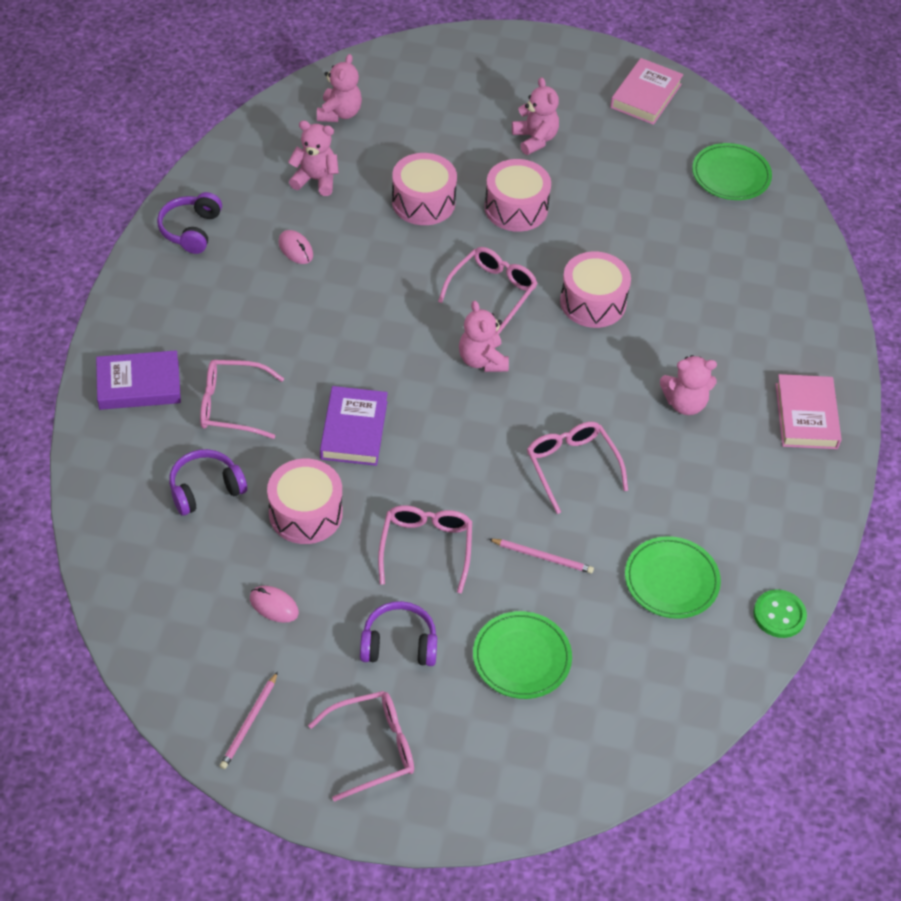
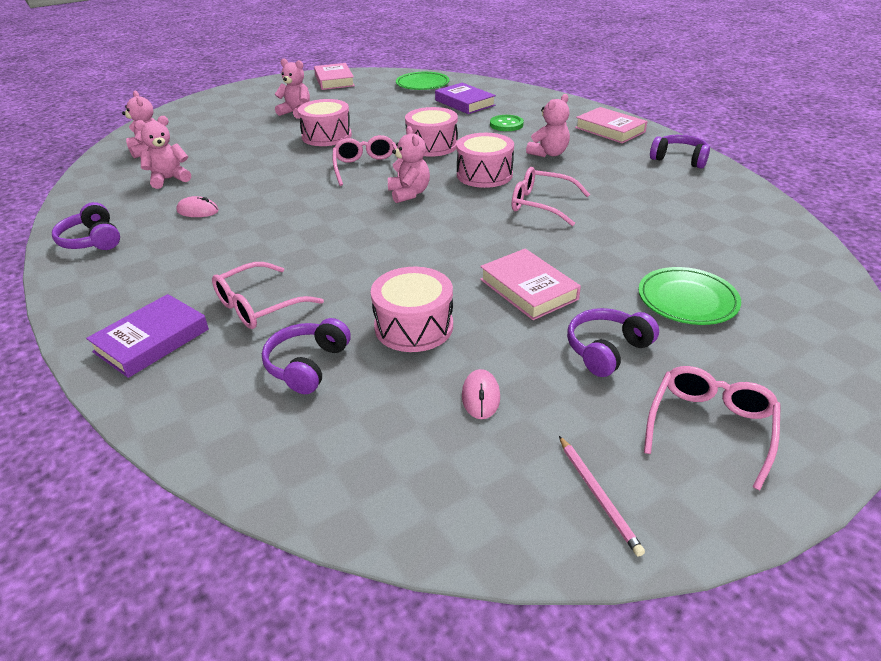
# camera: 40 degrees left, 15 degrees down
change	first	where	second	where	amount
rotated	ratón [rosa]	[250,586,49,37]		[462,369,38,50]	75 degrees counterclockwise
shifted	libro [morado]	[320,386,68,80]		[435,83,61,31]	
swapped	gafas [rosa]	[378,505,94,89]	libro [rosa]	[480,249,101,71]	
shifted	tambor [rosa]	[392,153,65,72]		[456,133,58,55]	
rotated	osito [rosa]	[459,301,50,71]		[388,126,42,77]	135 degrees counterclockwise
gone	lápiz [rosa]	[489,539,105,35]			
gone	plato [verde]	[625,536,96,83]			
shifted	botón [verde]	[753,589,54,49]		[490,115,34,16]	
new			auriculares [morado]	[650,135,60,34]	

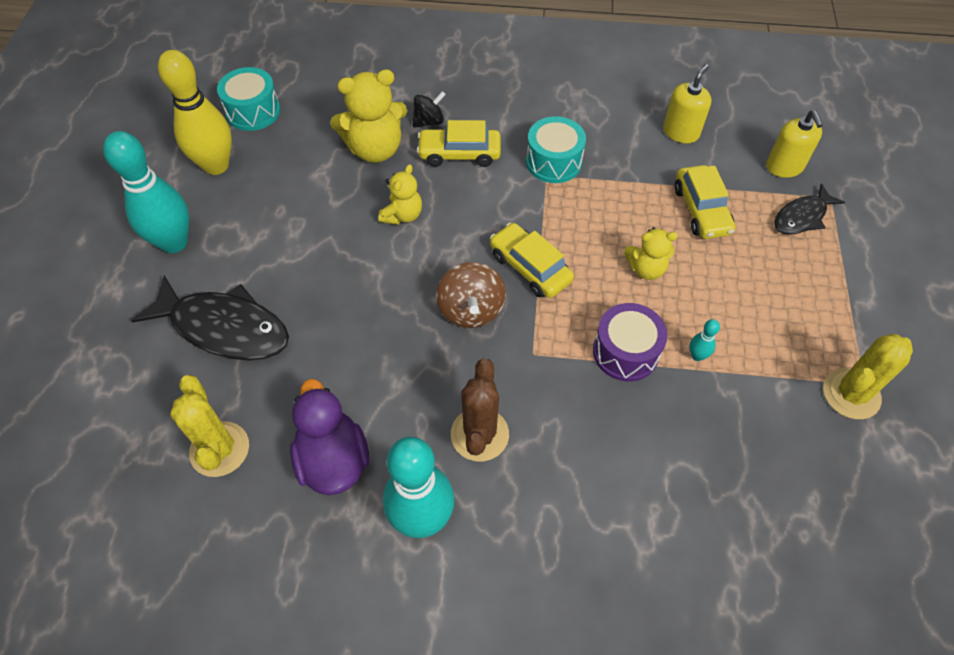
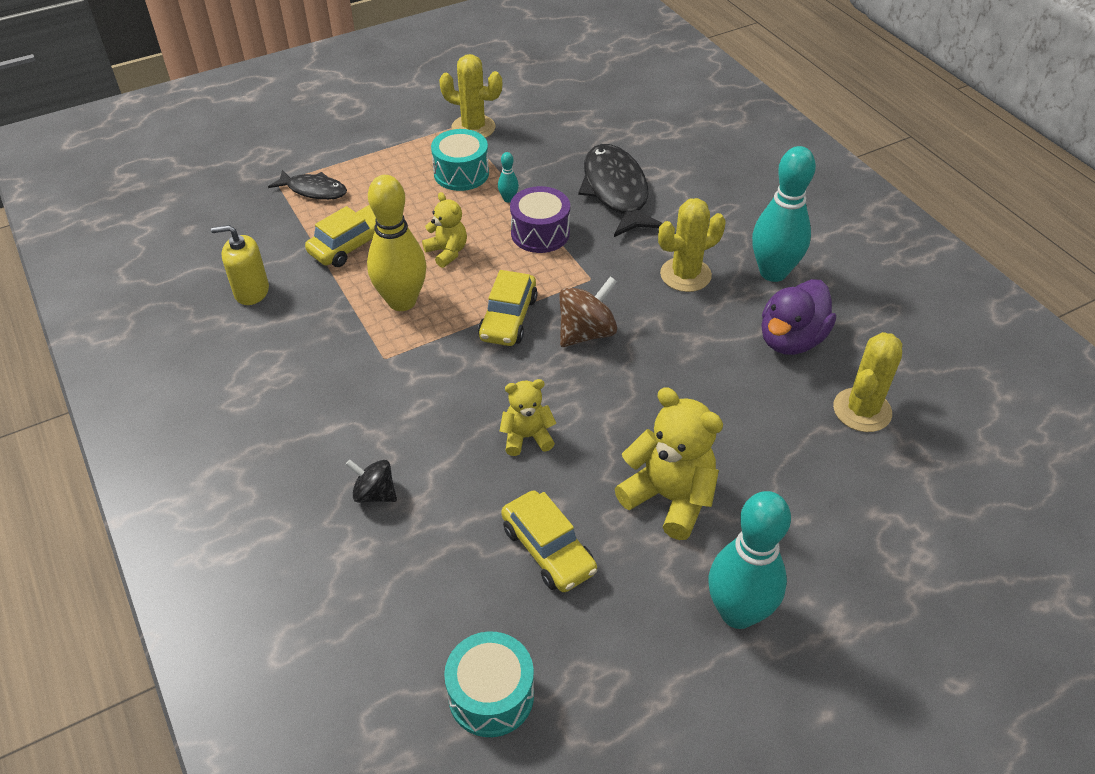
# camera: 125 degrees left, 10 degrees down
change	first	where	second	where	amount
shifted	pez [negro]	[131,275,158,85]		[578,144,85,93]	
shifted	bolo [amarillo]	[158,50,74,125]		[367,175,60,136]	
shifted	osito [amarillo]	[330,69,77,94]		[615,387,108,153]	
shifted	coche [amarillo]	[417,120,84,47]		[501,490,96,102]	
repainted	cactus [marrón]	[451,359,58,102]	cactus [amarillo]	[658,198,68,94]	
shifted	tambor [turquesa]	[526,116,60,67]		[431,129,58,62]	
gone	dispensador de jabón [amarillo]	[766,110,57,68]			

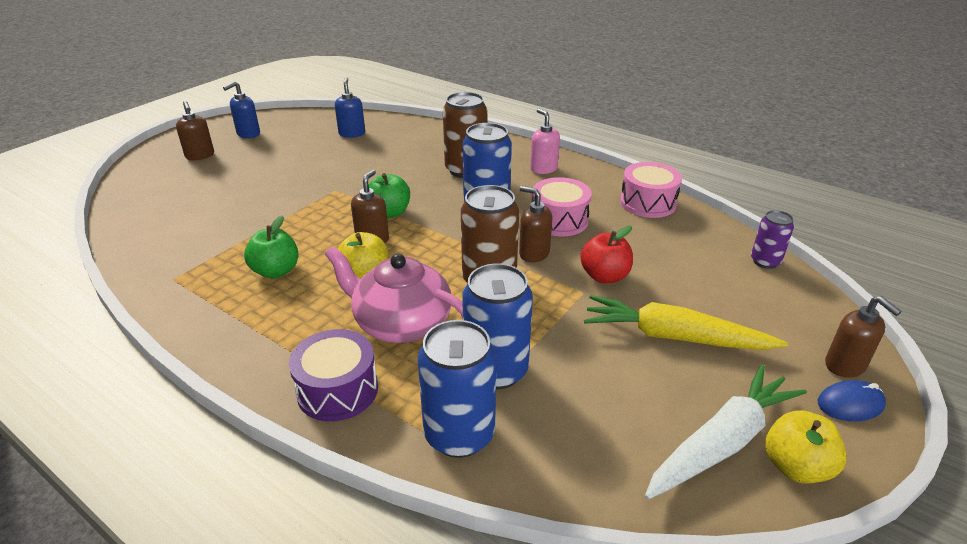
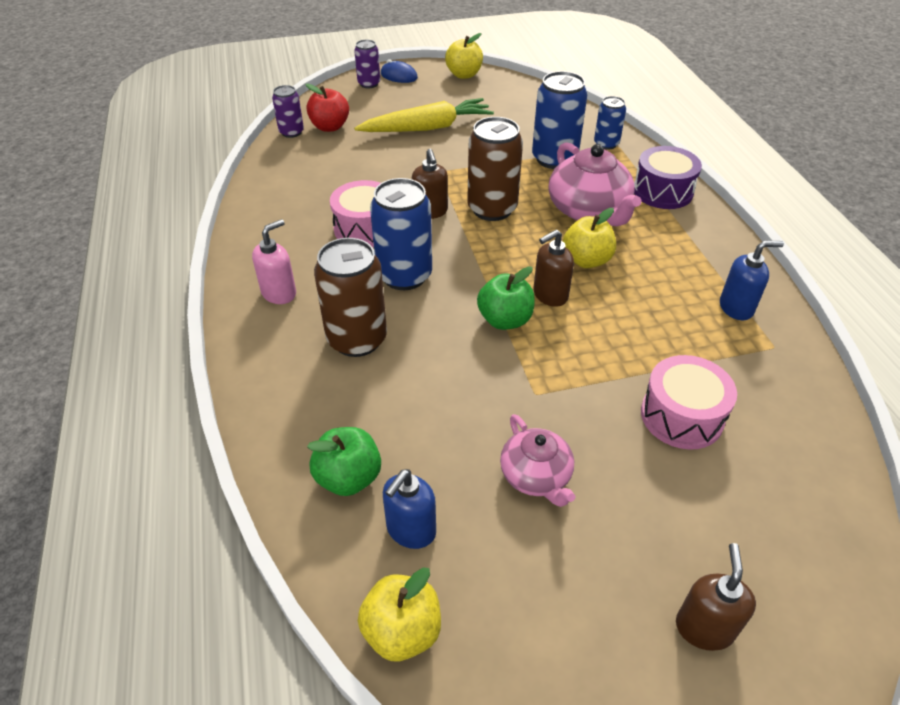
# camera: 140 degrees left, 10 degrees up
change	first	where	second	where	amount
shifted	dispensador de jabón [azul]	[223,81,37,57]		[720,240,64,80]	
shifted	manzana [verde]	[244,215,55,63]		[307,427,74,69]	
scaled	lata [azul]	[418,320,78,138]		[594,96,32,54]	x0.57
rotated	dispensador de jabón [rosa]	[530,109,30,65]		[252,219,44,85]	150 degrees counterclockwise
shifted	manzana [rojo]	[580,226,53,57]		[305,84,44,48]	
rotated	zanahoria [amarillo]	[584,295,204,55]		[354,98,140,34]	75 degrees counterclockwise
shifted	tambor [rosa]	[620,162,62,56]		[641,355,96,95]	
gone	zanahoria [blanco]	[645,364,162,136]			
swapped	dispensador de jabón [marrón]	[825,296,77,82]	lata [morado]	[354,39,26,49]	
new			manzana [amarillo]	[358,568,83,93]	
new			tetera [rosa]	[500,414,75,93]	

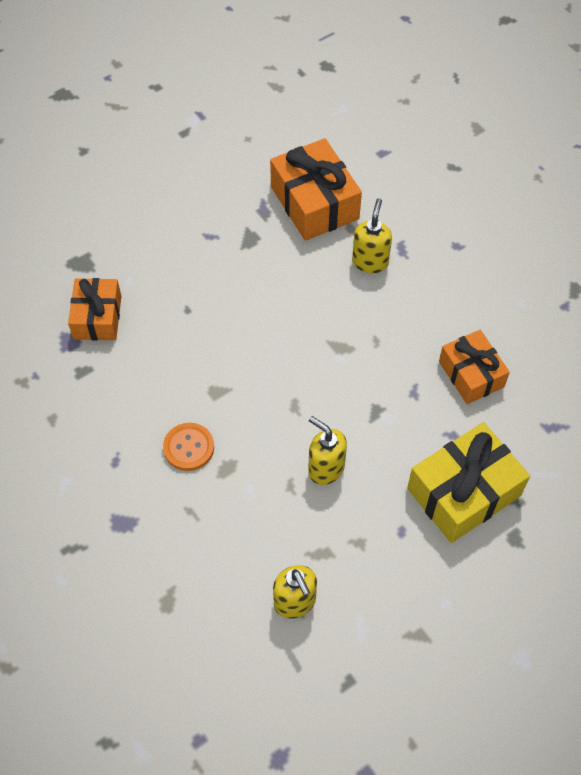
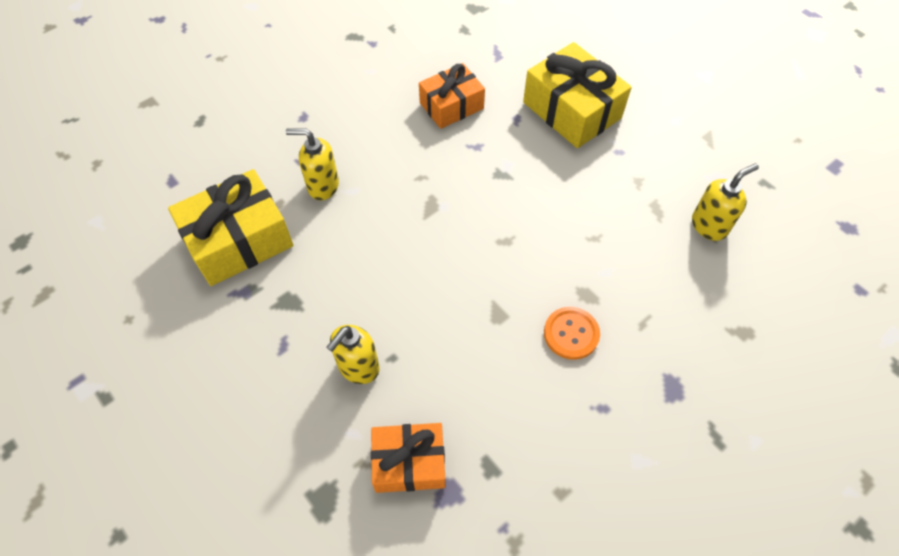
# camera: 95 degrees left, 0 degrees up
change	first	where	second	where	amount
repainted	regalo [naranja]	[270,138,92,103]	regalo [amarillo]	[168,169,125,117]	
shifted	dispensador de jabón [amarillo]	[308,416,39,69]		[326,325,54,59]	

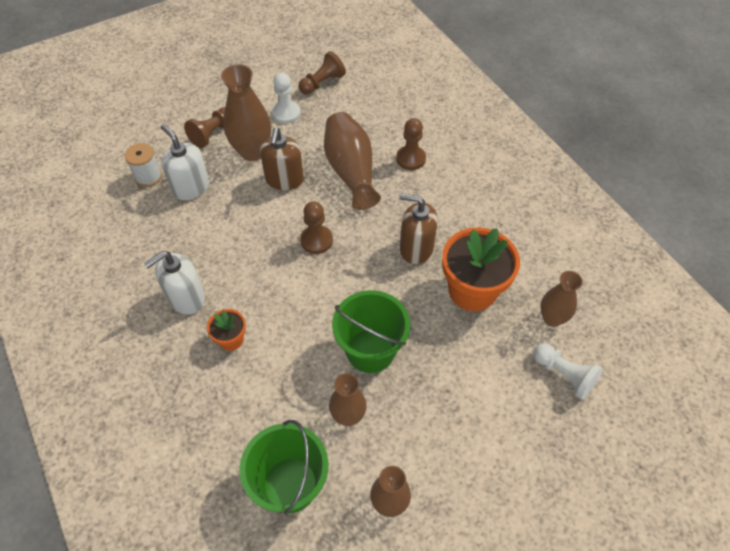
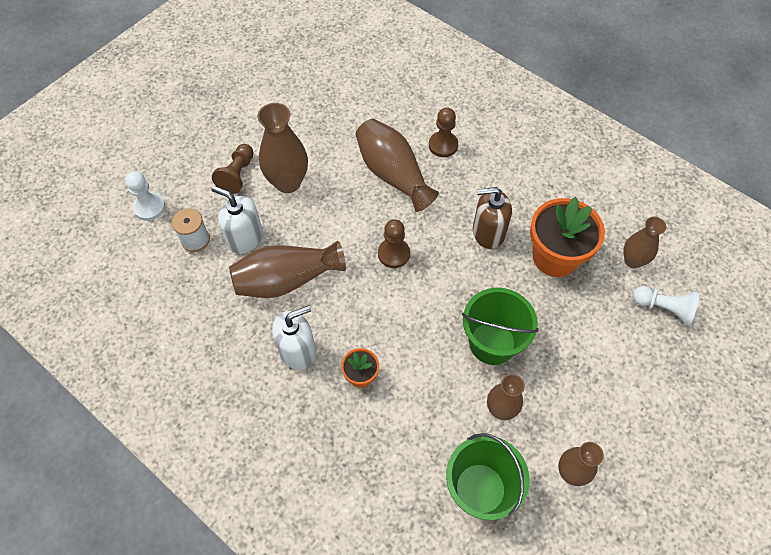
# camera: 20 degrees left, 5 degrees up
change	first	where	second	where	amount
rotated	dispensador de jabón [blanco]	[144,251,61,63]		[272,305,44,65]	150 degrees counterclockwise
gone	dispensador de jabón [marrón]	[260,127,44,63]			
shifted	peón [blanco]	[272,72,29,52]		[125,171,40,50]	
gone	peón [marrón]	[299,51,47,43]			
new			florero [marrón]	[229,241,117,57]	

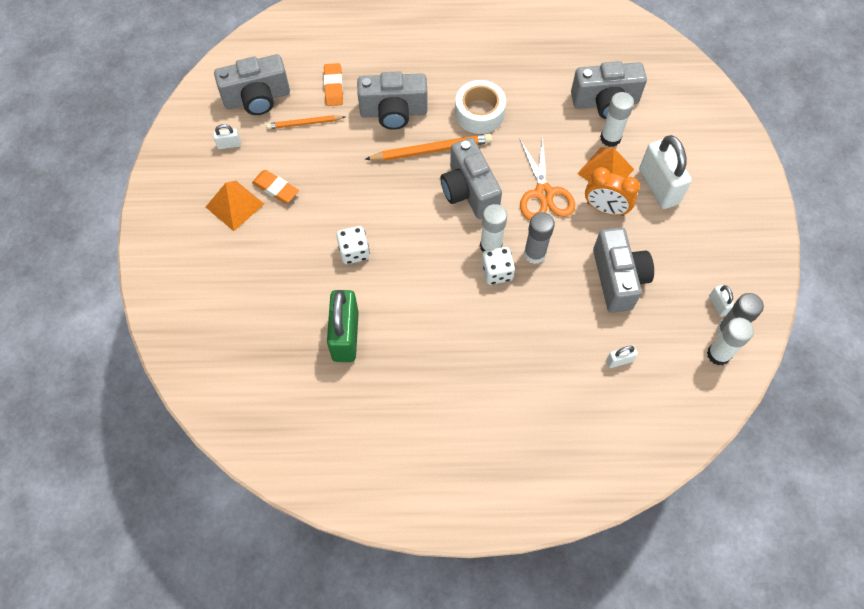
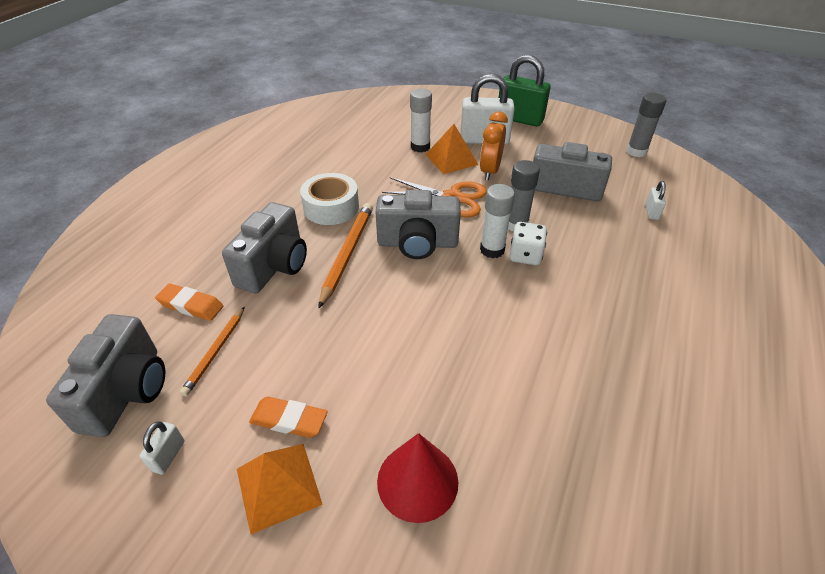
# camera: 65 degrees left, 20 degrees down
change	first	where	second	where	amount
rotated	goma de borrar [naranja]	[252,170,47,33]		[249,397,79,41]	45 degrees clockwise
shifted	candado [verde]	[327,290,32,72]		[499,55,52,72]	
gone	dado [blanco]	[336,226,34,38]			
gone	cámara [gris]	[571,61,76,58]			
rotated	despertador [naranja]	[585,167,55,49]		[480,111,28,69]	150 degrees clockwise
gone	barra de pegamento [blanco]	[707,317,47,48]			
gone	candado [blanco]	[709,285,25,32]			
new			cono [rojo]	[377,433,81,90]	

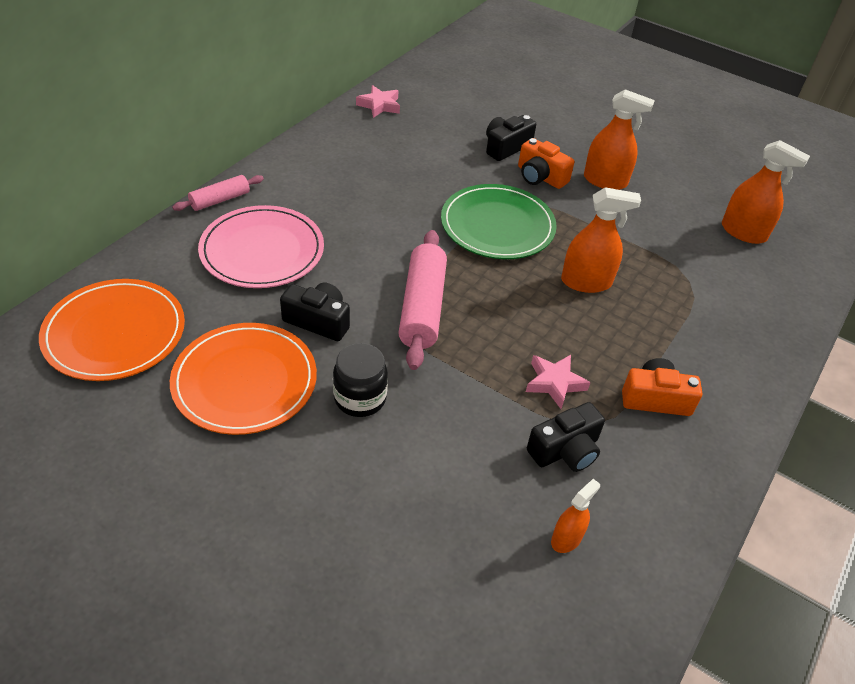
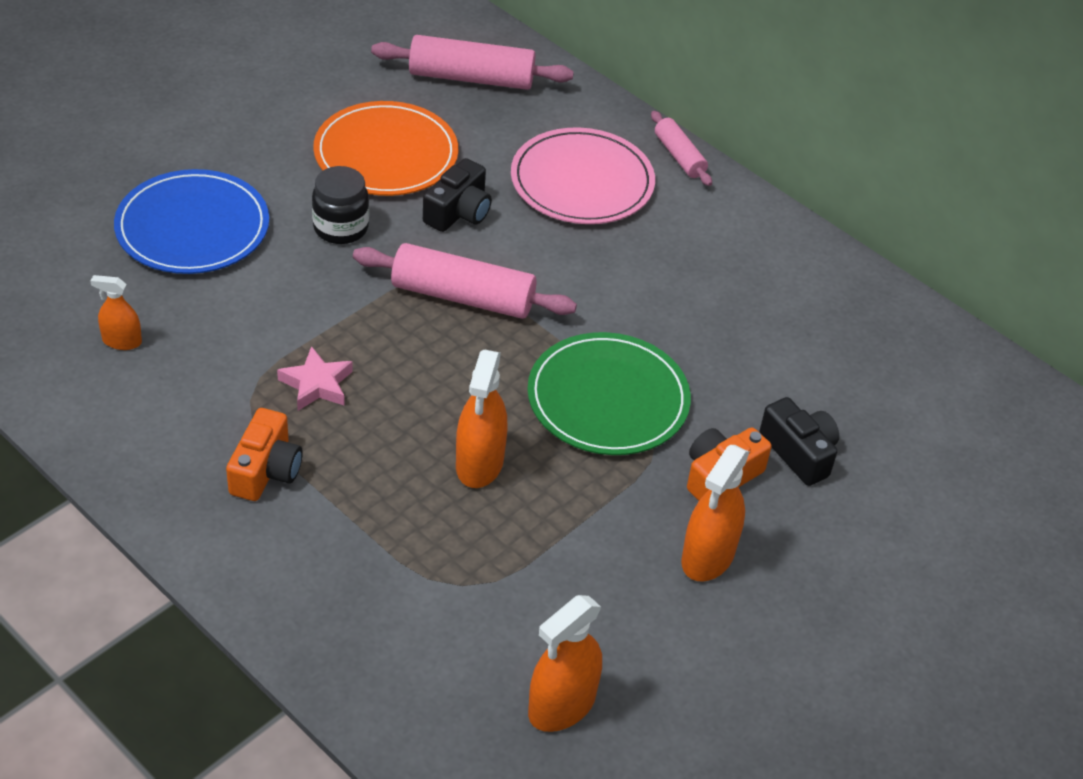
# camera: 100 degrees right, 0 degrees up
change	first	where	second	where	amount
swapped	plato [naranja]	[39,279,146,102]	rodillo [rosa]	[371,35,203,55]	
gone	estrella [rosa]	[356,85,44,33]			
gone	cámara [negro]	[527,402,78,70]			
rotated	pulverizador [naranja]	[551,479,49,74]		[91,275,51,75]	135 degrees clockwise
new			plato [azul]	[114,169,155,105]	

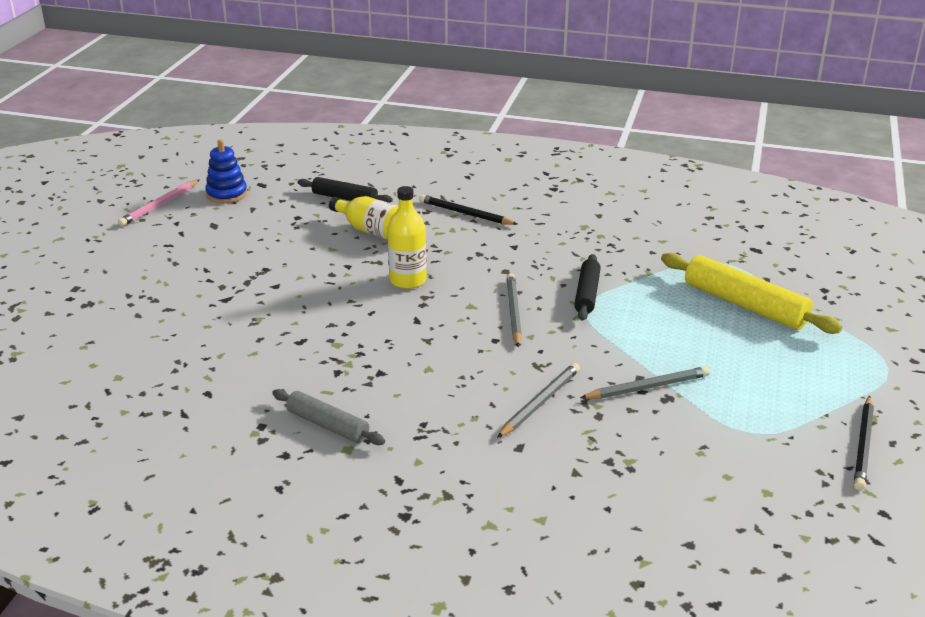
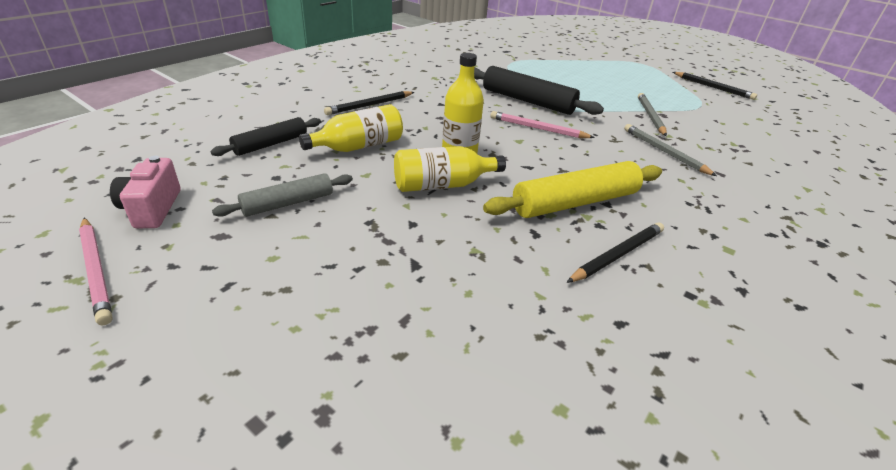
# camera: 70 degrees left, 5 degrees up
change	first	where	second	where	amount
swapped	juguete apilable [azul]	[205,139,42,64]	cámara [rosa]	[110,156,71,72]	
shifted	rodillo [gris]	[272,389,113,56]		[212,173,141,44]	
repainted	lápiz [gris]	[506,273,16,74]	lápiz [rosa]	[490,111,105,27]	
scaled	rodillo [negro]	[574,254,27,66]		[474,66,130,49]	x1.64
shifted	rodillo [amarillo]	[661,253,181,81]		[483,161,179,57]	
new			botella [amarillo]	[394,146,112,46]	
new			lápiz [negro]	[566,222,98,61]	

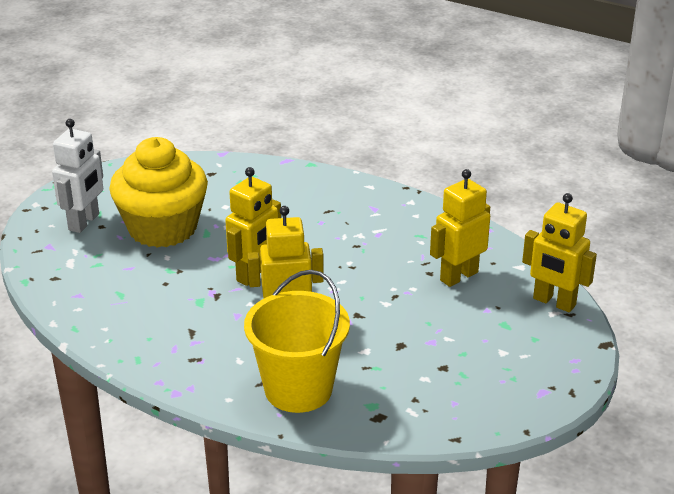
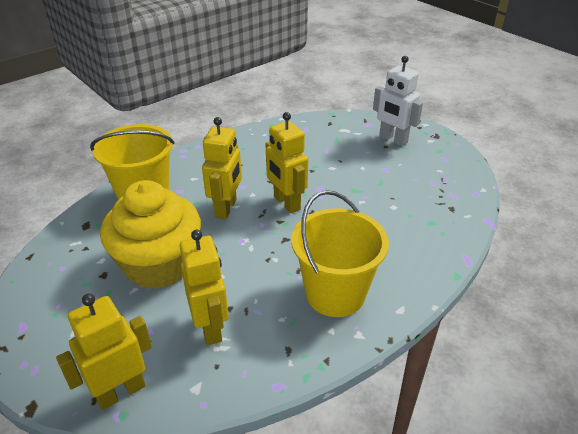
# camera: 110 degrees right, 5 degrees up
change	first	where	second	where	amount
shifted	magdalena [amarillo]	[109,137,99,111]		[100,180,101,109]	
new			balde [amarillo]	[291,190,98,127]	

